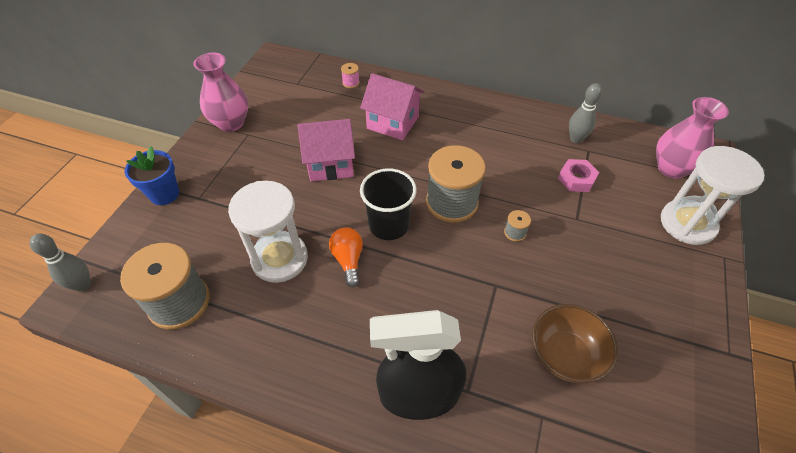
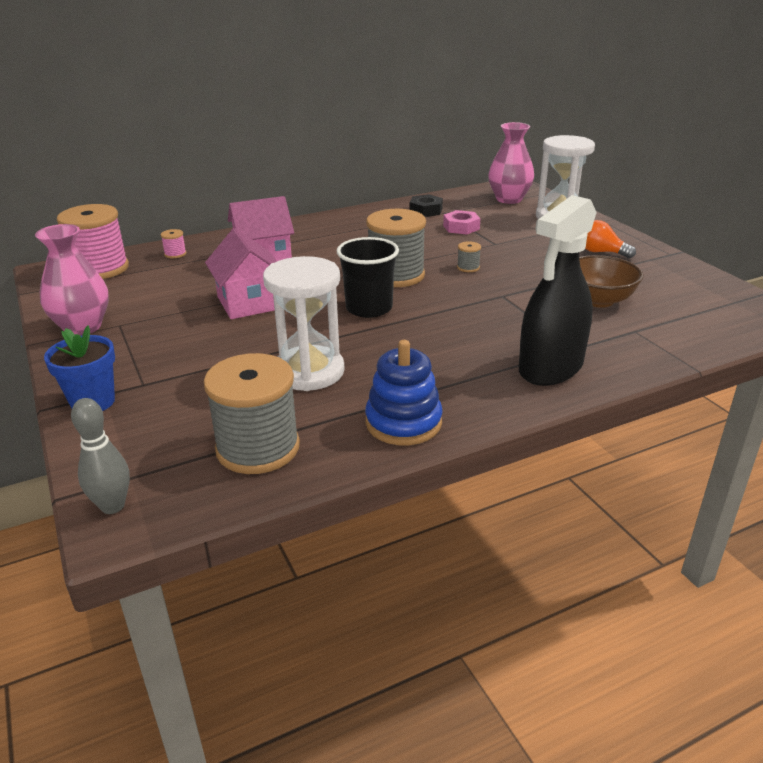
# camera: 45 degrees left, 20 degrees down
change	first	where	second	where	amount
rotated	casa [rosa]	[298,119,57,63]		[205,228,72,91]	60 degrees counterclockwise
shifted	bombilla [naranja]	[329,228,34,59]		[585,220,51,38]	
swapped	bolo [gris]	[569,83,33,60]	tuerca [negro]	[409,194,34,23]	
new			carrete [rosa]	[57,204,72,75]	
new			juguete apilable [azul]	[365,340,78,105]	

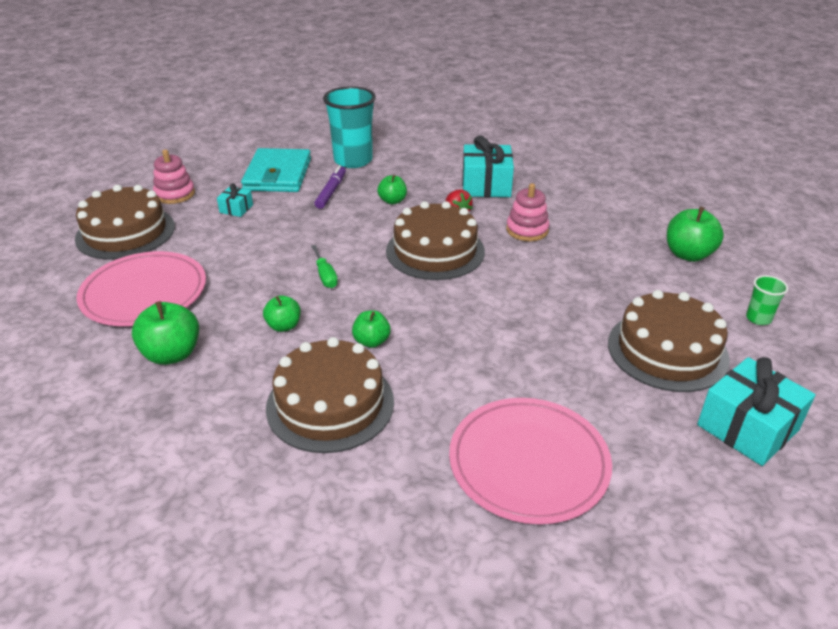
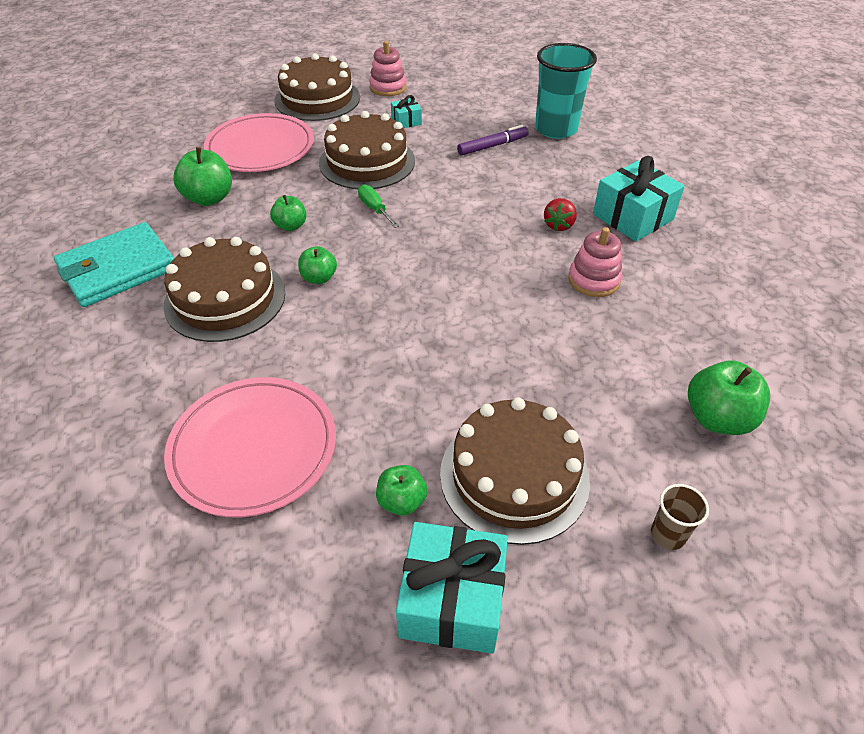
# camera: 50 degrees right, 10 degrees up
change	first	where	second	where	amount
shifted	cartera [turquesa]	[241,148,70,44]		[54,222,120,85]	
rotated	destornillador [verde]	[311,245,27,43]		[358,184,41,44]	120 degrees clockwise
shifted	manzana [verde]	[377,175,30,29]		[376,465,51,51]	
shifted	tarta [marrón]	[386,201,99,79]		[319,111,96,78]	
repainted	vaso [verde]	[746,275,42,50]	vaso [marrón]	[651,484,58,66]	

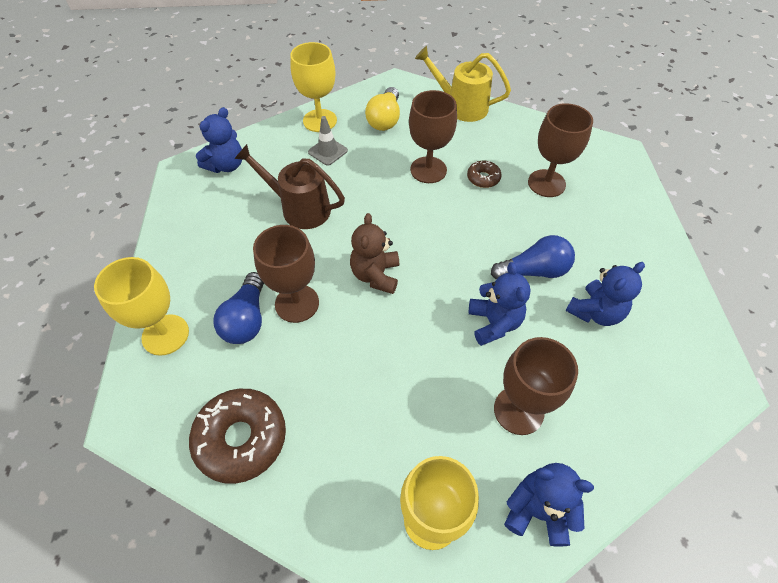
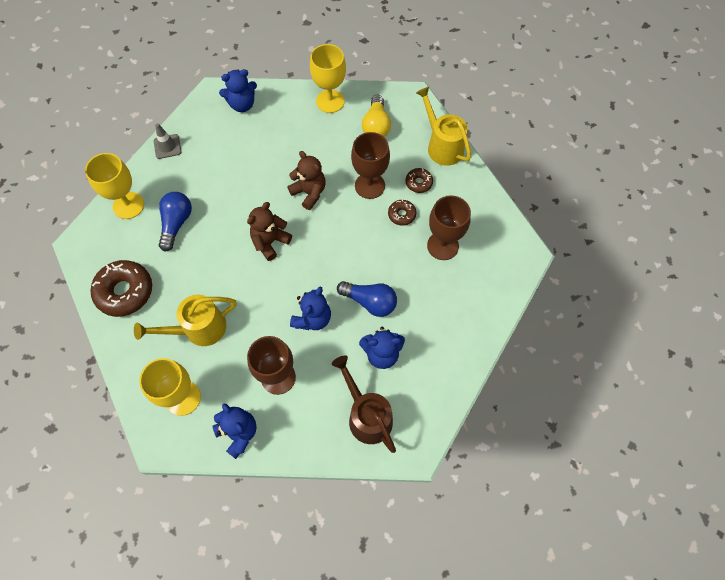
# camera: 35 degrees right, 10 degrees up
change	first	where	second	where	amount
rotated	bombilla [azul]	[213,272,51,72]		[159,192,33,60]	150 degrees clockwise
shifted	regadera [marrón]	[234,144,111,85]		[332,355,64,98]	
gone	copa [marrón]	[253,225,66,98]			
shifted	cono de tráfico [gris]	[308,116,40,50]		[154,123,27,36]	
rotated	bombilla [amarillo]	[365,87,35,44]		[362,95,29,42]	45 degrees counterclockwise
new			regadera [amarillo]	[134,294,102,52]	
new			osito [marrón]	[287,151,39,59]	
new			rosquilla [marrón]	[405,168,28,25]	

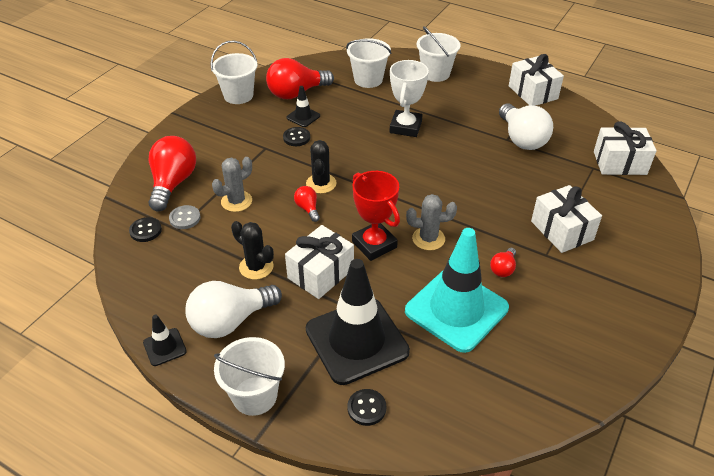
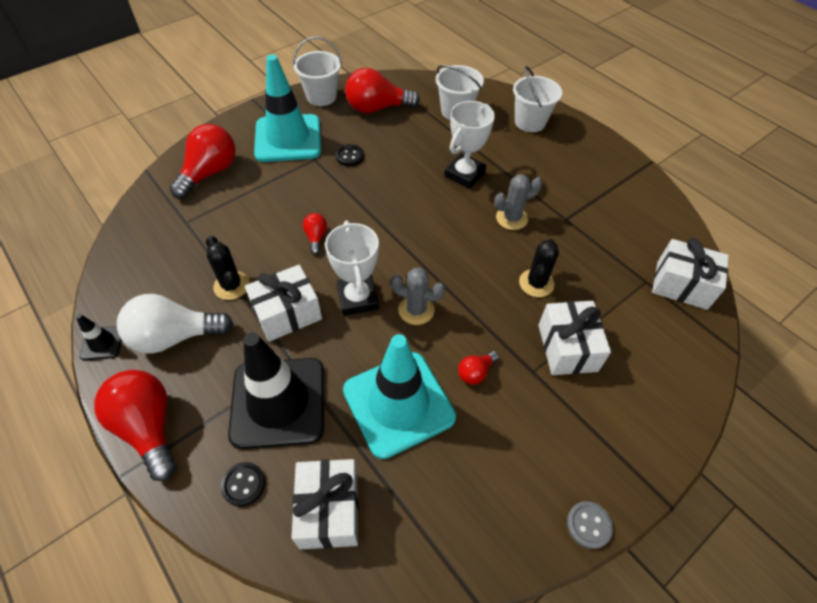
# camera: 20 degrees right, 10 degrees up
change	first	where	second	where	amount
gone	botón [negro]	[129,217,33,25]			
shifted	botón [gris]	[169,205,32,24]		[567,501,46,48]	
shifted	cactus [gris]	[212,157,40,55]		[494,174,48,56]	
swapped	balde [blanco]	[214,337,71,79]	bombilla [rojo]	[94,370,83,111]	
gone	cono de tráfico [negro]	[286,86,34,41]			
shifted	cactus [negro]	[306,140,30,54]		[519,239,40,58]	
repainted	trofeo [rojo]	[352,171,48,90]	trofeo [blanco]	[325,221,54,95]	
gone	bombilla [blanco]	[499,104,54,46]			
shifted	regalo [blanco]	[509,54,55,52]		[291,459,68,91]	
new			cono de tráfico [turquesa]	[254,54,67,108]	

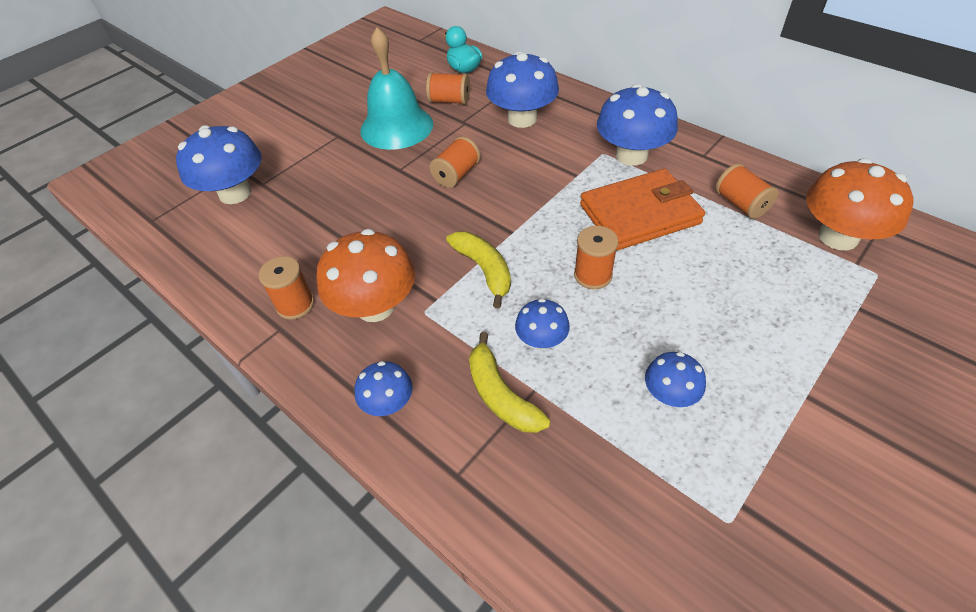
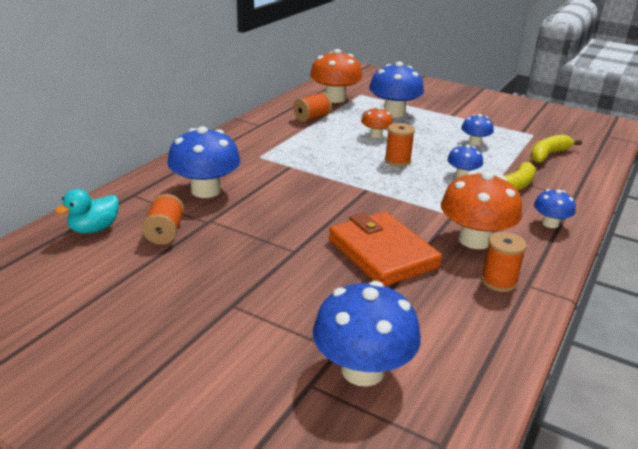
# camera: 105 degrees left, 20 degrees down
change	first	where	second	where	amount
gone	campana [turquesa]	[360,27,73,123]			
gone	carrete [naranja]	[429,136,51,52]			
shifted	plátano [amarillo]	[446,232,65,76]		[530,134,52,29]	
shifted	cartera [naranja]	[580,168,125,83]		[329,211,113,75]	
shifted	seta [azul]	[597,84,81,82]		[369,61,55,57]	
new			seta [naranja]	[362,107,31,31]	

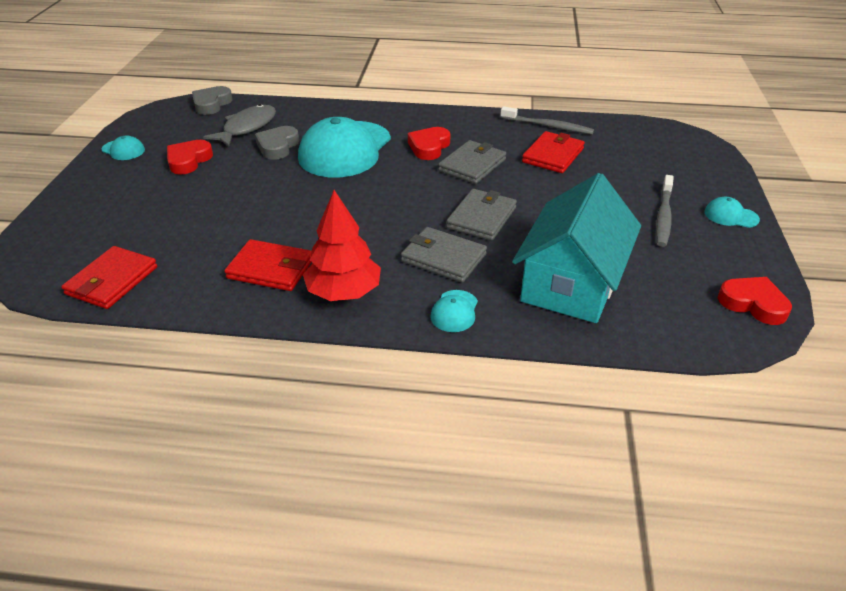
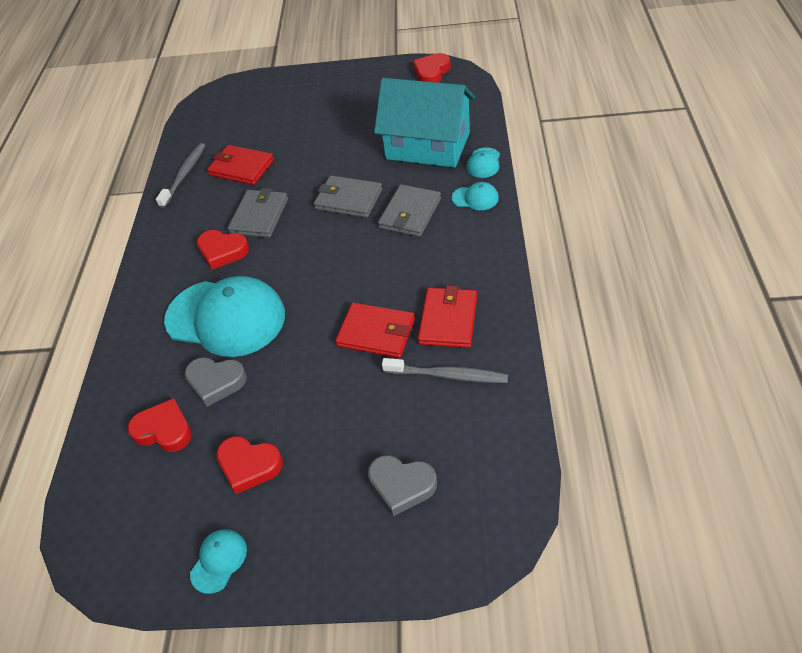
# camera: 90 degrees left, 10 degrees up
change	first	where	second	where	amount
shifted	cartera [rojo]	[61,246,96,63]		[335,303,80,55]	
shifted	corazón [gris]	[192,86,40,29]		[368,455,69,61]	
swapped	pez [gris]	[203,104,73,43]	corazón [rojo]	[128,398,64,54]	
gone	árbol [rojo]	[303,190,78,111]			
rotated	cartera [gris]	[438,140,68,44]		[228,188,60,50]	75 degrees clockwise
shifted	cepillo de dientes [gris]	[656,175,18,72]		[382,358,126,25]	
shifted	gorra [turquesa]	[705,197,55,31]		[466,148,34,30]	

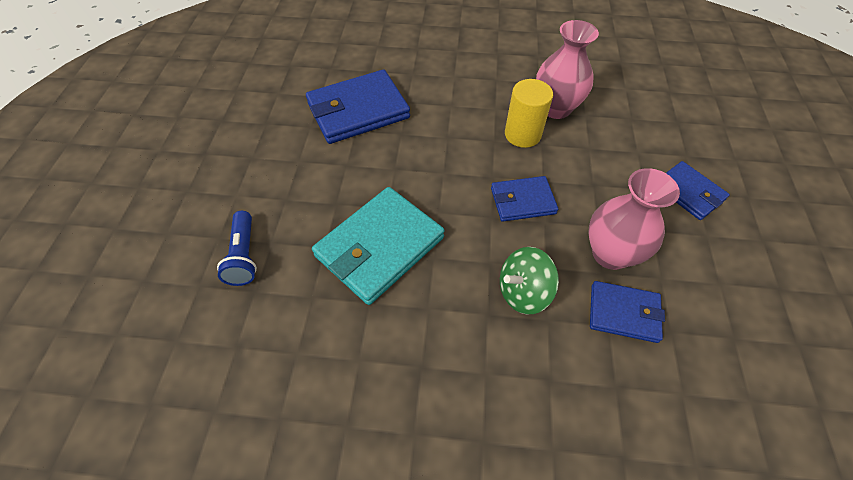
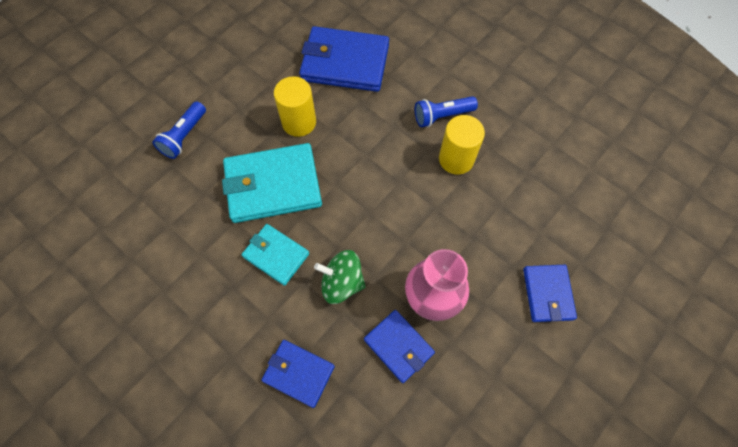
# camera: 35 degrees right, 10 degrees up
change	first	where	second	where	amount
shifted	cartera [azul]	[491,176,67,46]		[261,340,74,68]	
gone	florero [rosa]	[536,20,63,99]			
new			cartera [turquesa]	[242,224,67,62]	
new			cilindro [amarillo]	[274,76,42,61]	
new			lámpara de mano [azul]	[415,96,63,31]	

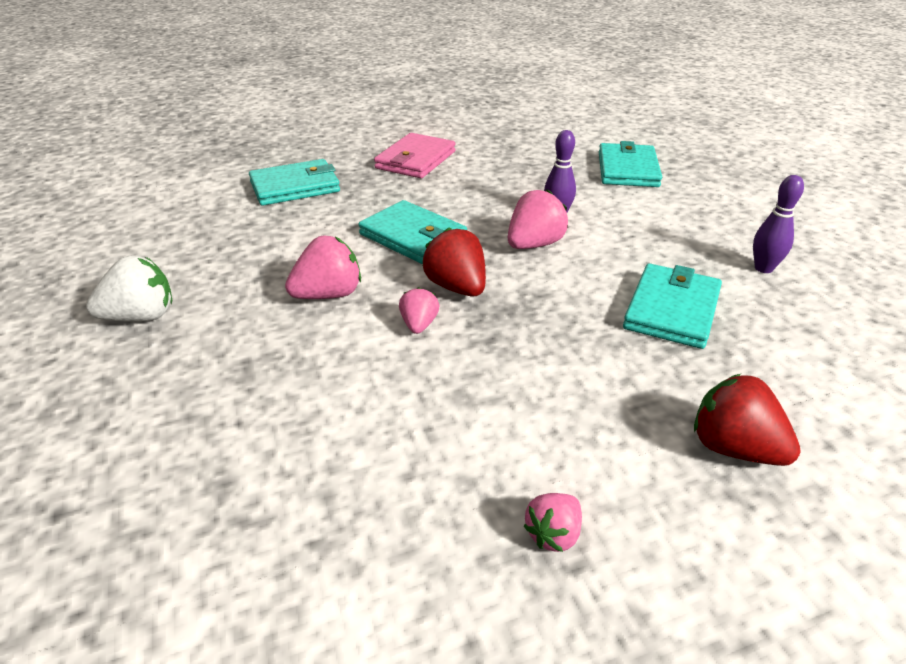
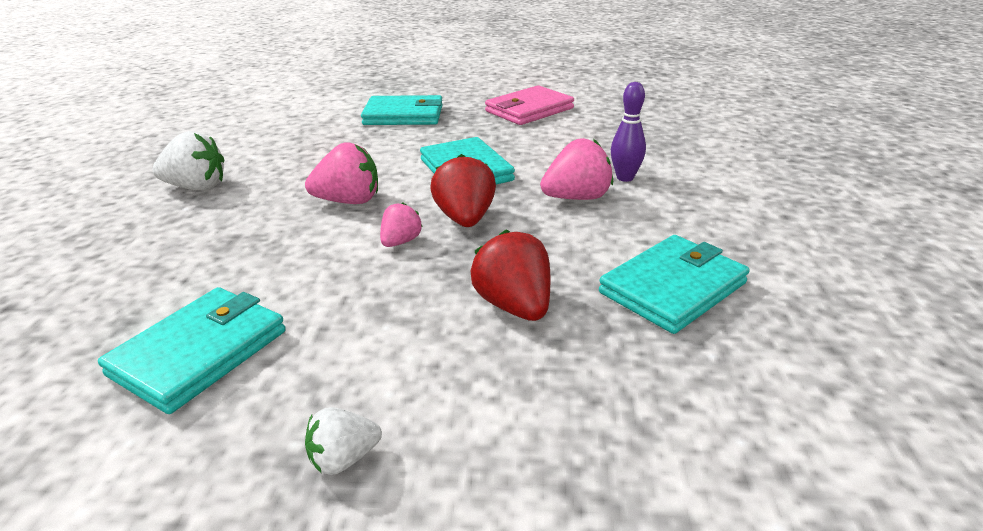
# camera: 25 degrees right, 5 degrees down
change	first	where	second	where	amount
repainted	fresa [rosa]	[524,493,58,59]	fresa [blanco]	[305,407,77,68]	
shifted	cartera [turquesa]	[599,141,63,46]		[98,287,188,127]	
shifted	fresa [rojo]	[694,374,107,92]		[471,229,80,92]	
gone	bolo [morado]	[753,175,51,98]			

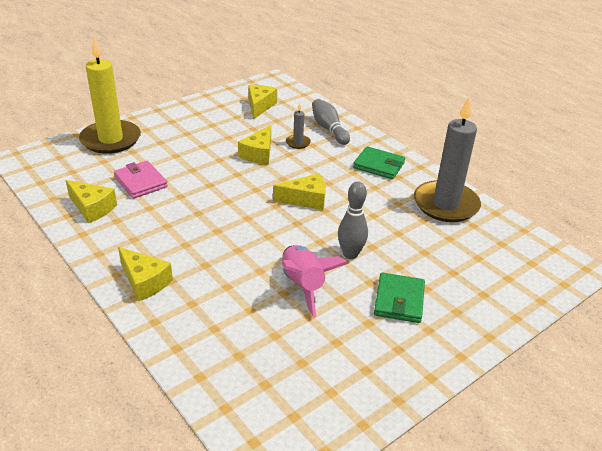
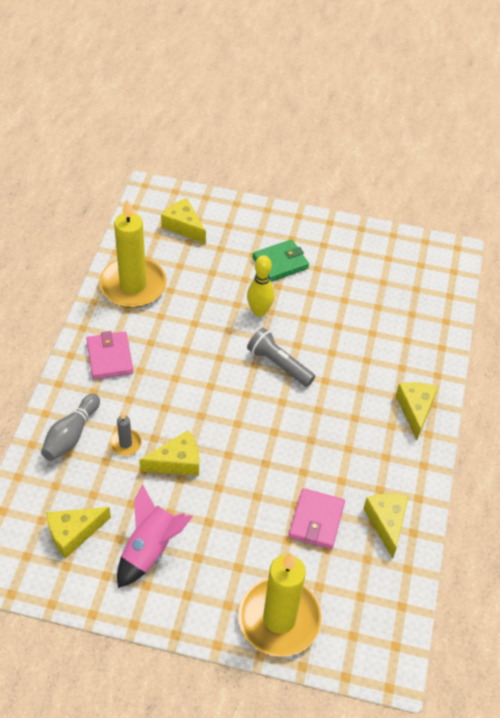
# camera: 130 degrees left, 15 degrees up
change	first	where	second	where	amount
shifted	queso [amarillo]	[273,173,52,37]		[161,198,45,46]	
shifted	cohete [rosa]	[282,245,67,72]		[117,485,76,103]	
repainted	bolo [gris]	[338,181,30,78]	bolo [amarillo]	[247,255,28,62]	
repainted	cartera [verde]	[353,146,52,33]	cartera [rosa]	[86,331,47,48]	
repainted	vela [gris]	[414,97,67,125]	vela [amarillo]	[99,199,68,109]	
new			lámpara de mano [gris]	[247,328,68,59]	

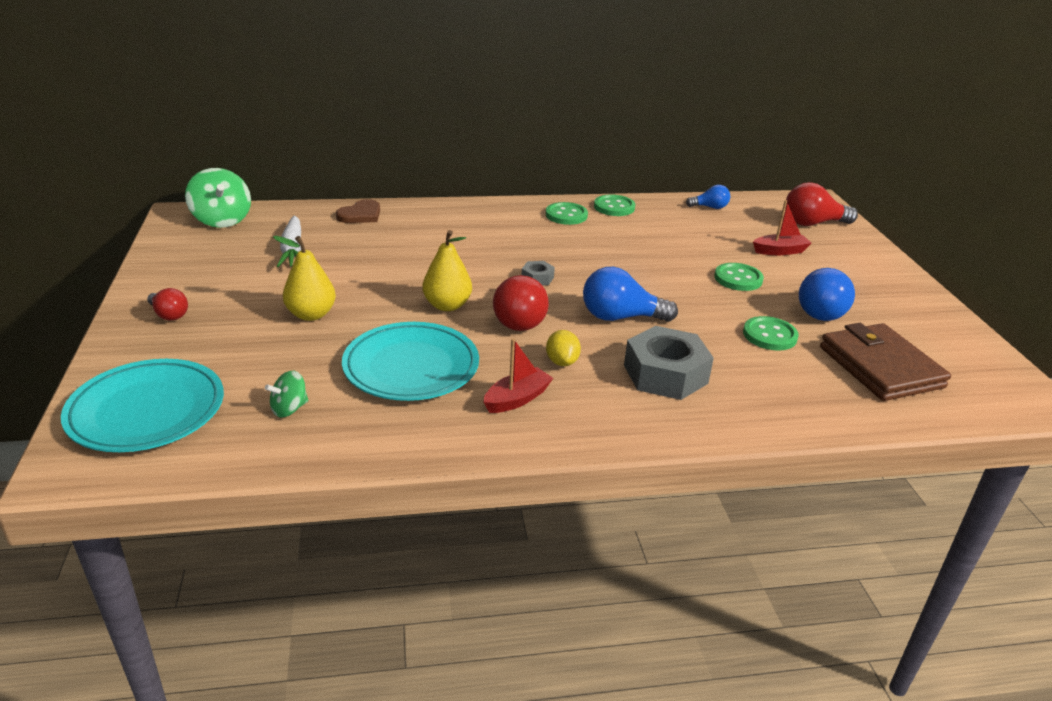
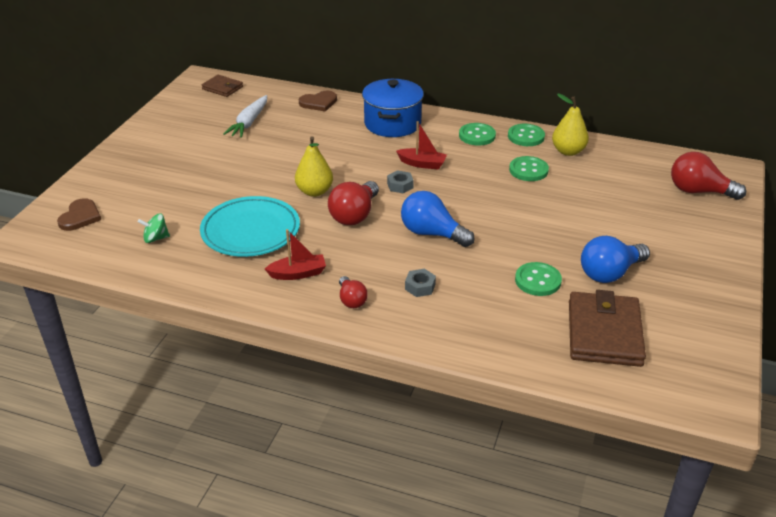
# camera: 30 degrees right, 5 degrees up
change	first	where	second	where	amount
swapped	plato [turquesa]	[61,359,163,93]	corazón [marrón]	[57,198,44,33]	
shifted	bombilla [rojo]	[147,288,41,33]		[339,276,29,32]	
swapped	peonza [verde]	[185,168,66,60]	cartera [marrón]	[202,75,41,22]	
shifted	pera [amarillo]	[273,236,63,85]		[552,93,37,63]	
gone	limón [amarillo]	[546,330,35,36]			
scaled	tuerca [gris]	[624,326,90,74]		[405,269,31,28]	x0.46
gone	bombilla [azul]	[686,185,44,24]			
shifted	botón [verde]	[714,263,50,28]		[509,156,40,25]	
shifted	barco [rojo]	[753,200,58,55]		[396,121,51,49]	
new			olla [azul]	[362,79,62,58]	

